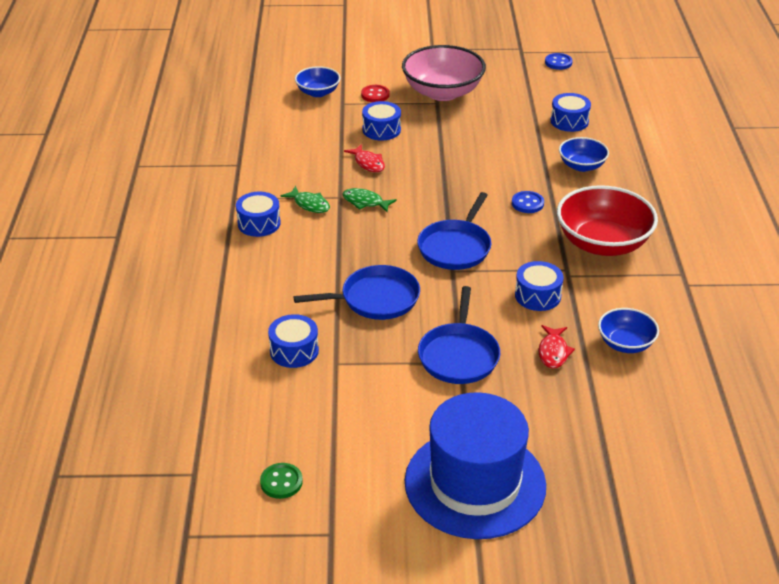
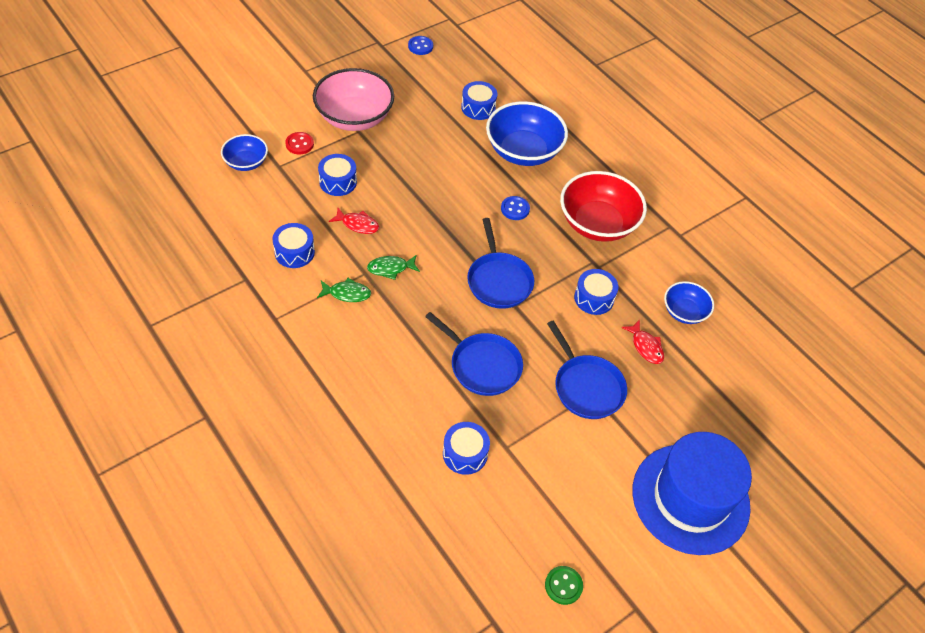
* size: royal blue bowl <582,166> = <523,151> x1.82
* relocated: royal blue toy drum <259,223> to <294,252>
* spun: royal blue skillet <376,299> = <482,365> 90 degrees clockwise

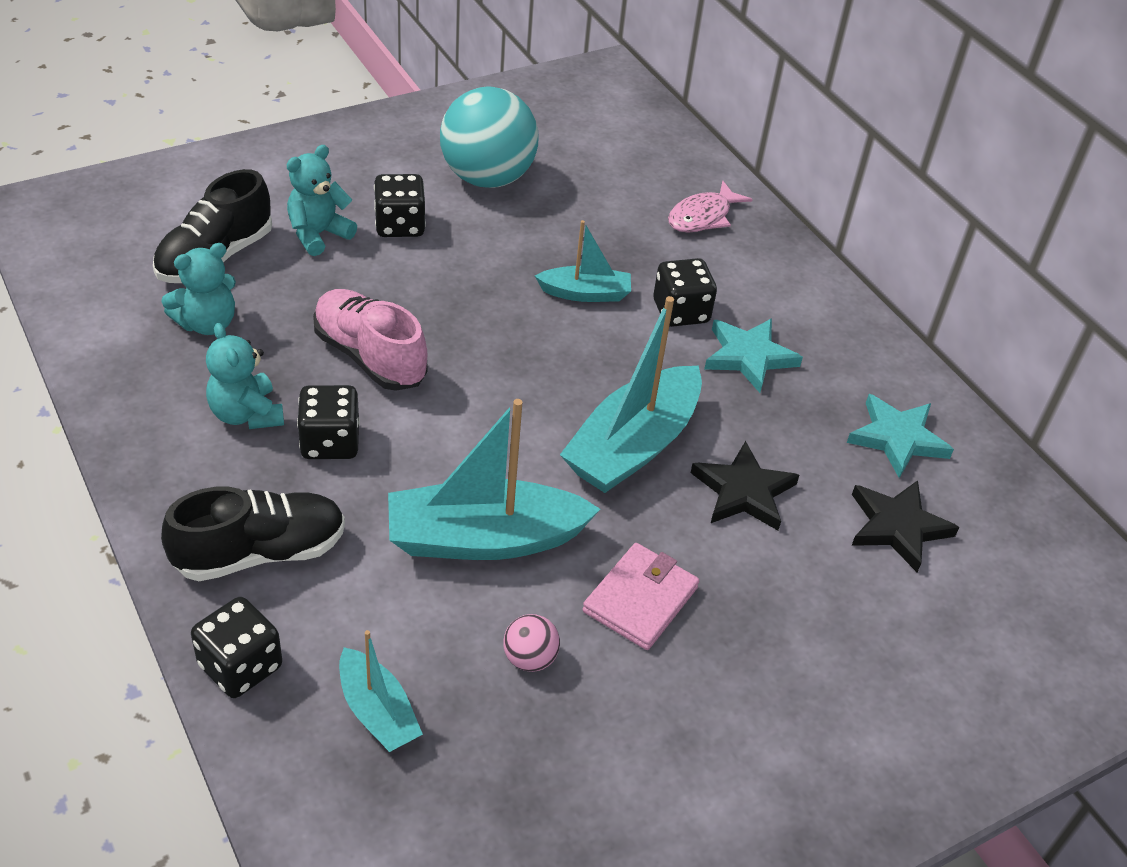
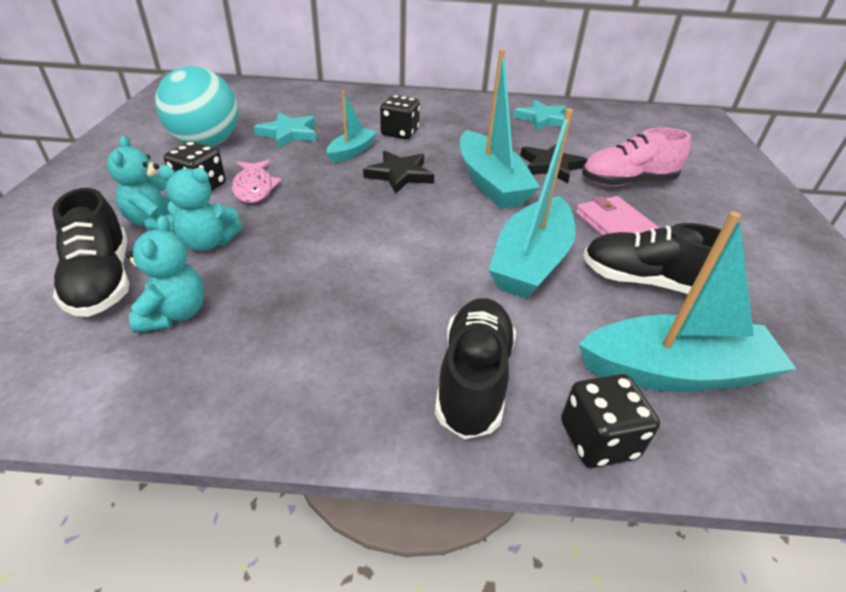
* relocated: rose-pink fish figure <703,217> to <254,188>
* relocated: rose-pink lace-up shoe <370,356> to <627,182>
* relocated: teal star <749,357> to <289,133>
* relocated: teal teddy bear <246,414> to <208,242>
* missing: jet-black die <330,442>
* relocated: jet-black star <897,527> to <399,175>
* exchanged: rose-pink ball <530,658> to jet-black lace-up shoe <646,282>
* size: teal boat <377,711> = <674,371> x1.81

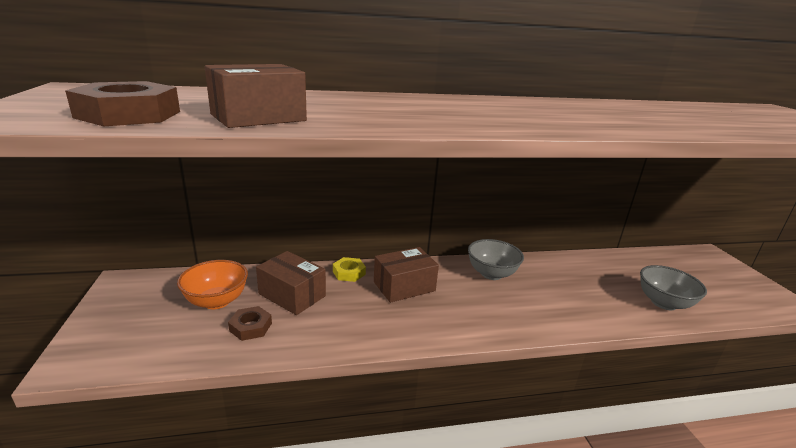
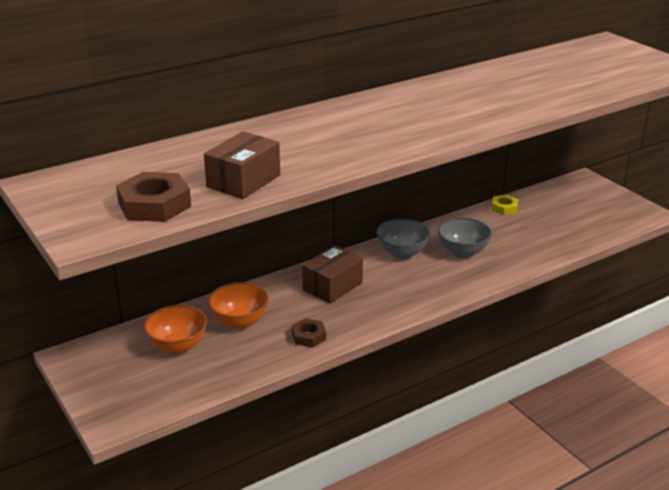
* exchanged: dark brown parcel <292,295> to orange bowl <239,322>
* relocated: bright yellow hex nut <349,273> to <504,208>
* relocated: grey bowl <663,303> to <462,252>
* relocated: dark brown hex nut <250,327> to <308,336>

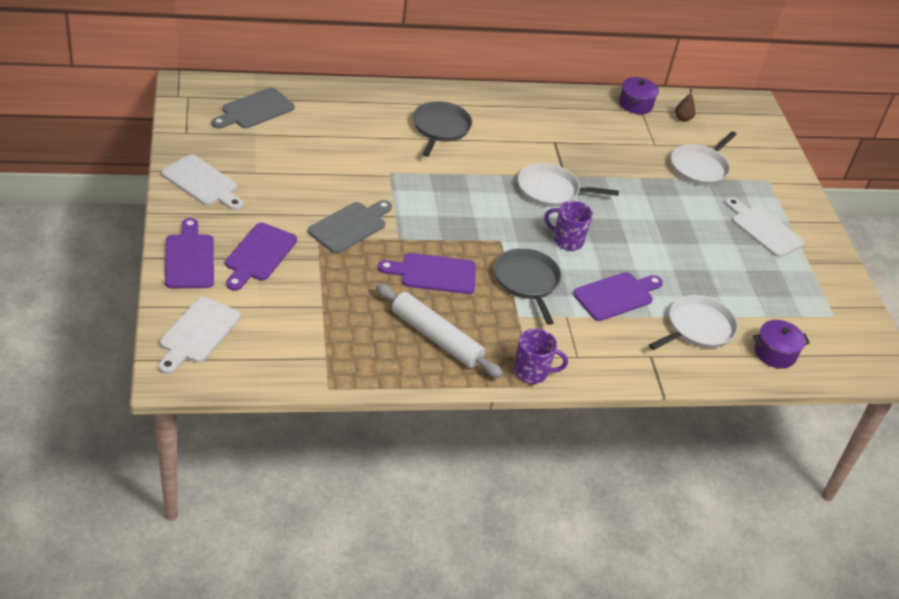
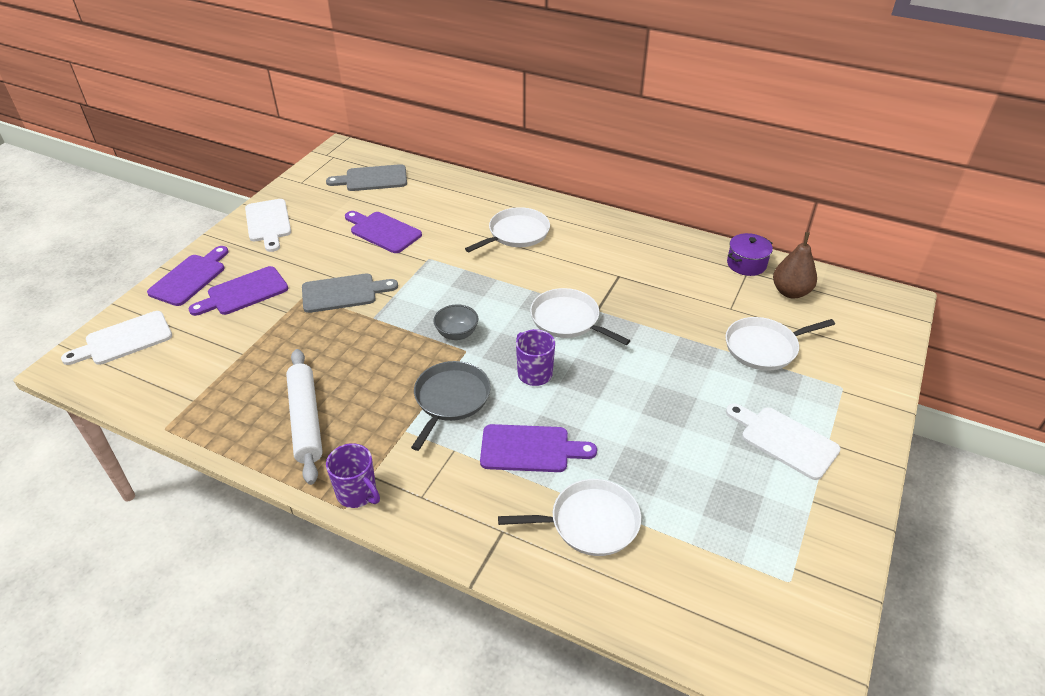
* size: dark brown toy pear <682,118> = <790,292> x1.75
* colour: grey skillet <440,128> to white skillet <516,233>
* spun: white chopping board <764,229> = <784,440> 45 degrees counterclockwise
* relocated: royal purple chopping board <434,274> to <383,231>
* missing: royal purple cooking pot <775,353>
* appeared: grey bowl <457,334>

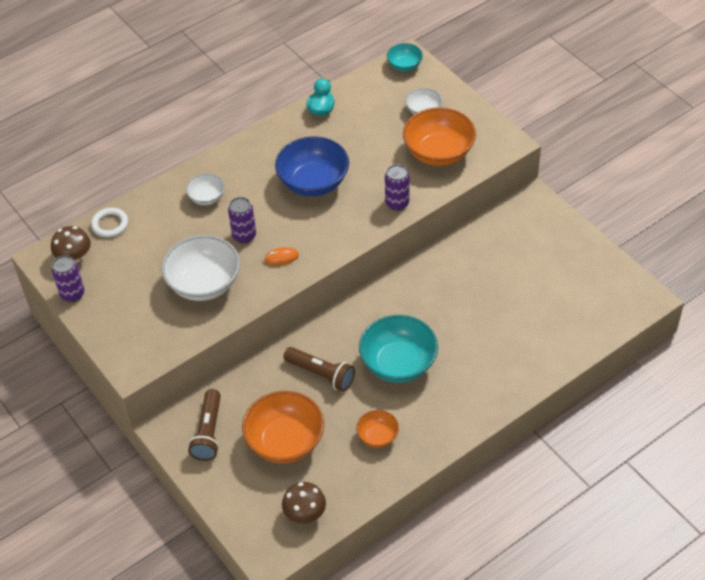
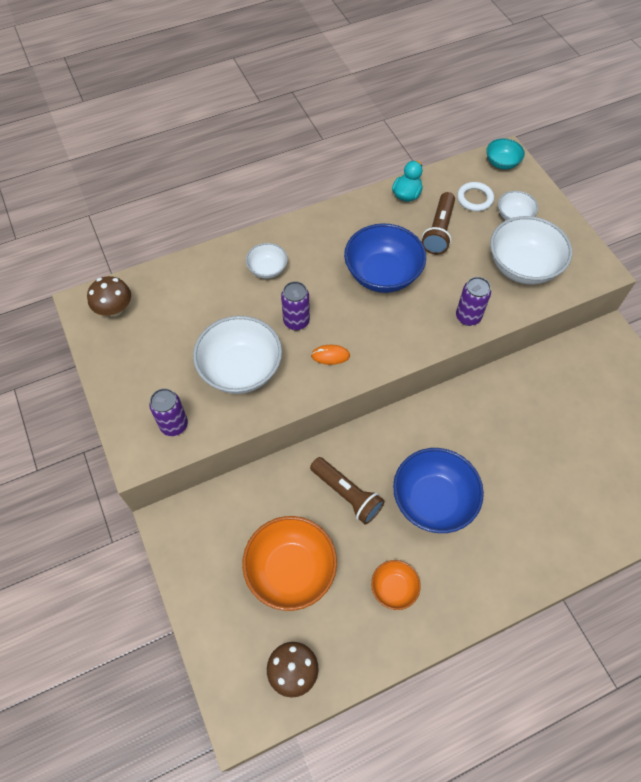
* colour: orange bowl <438,153> to white bowl <522,266>
* relocated: white ring <110,224> to <474,199>
* relocated: royal purple tin <72,294> to <174,425>
* colour: teal bowl <398,364> to royal blue bowl <433,500>
* relocated: dark brown flashlight <208,432> to <438,231>

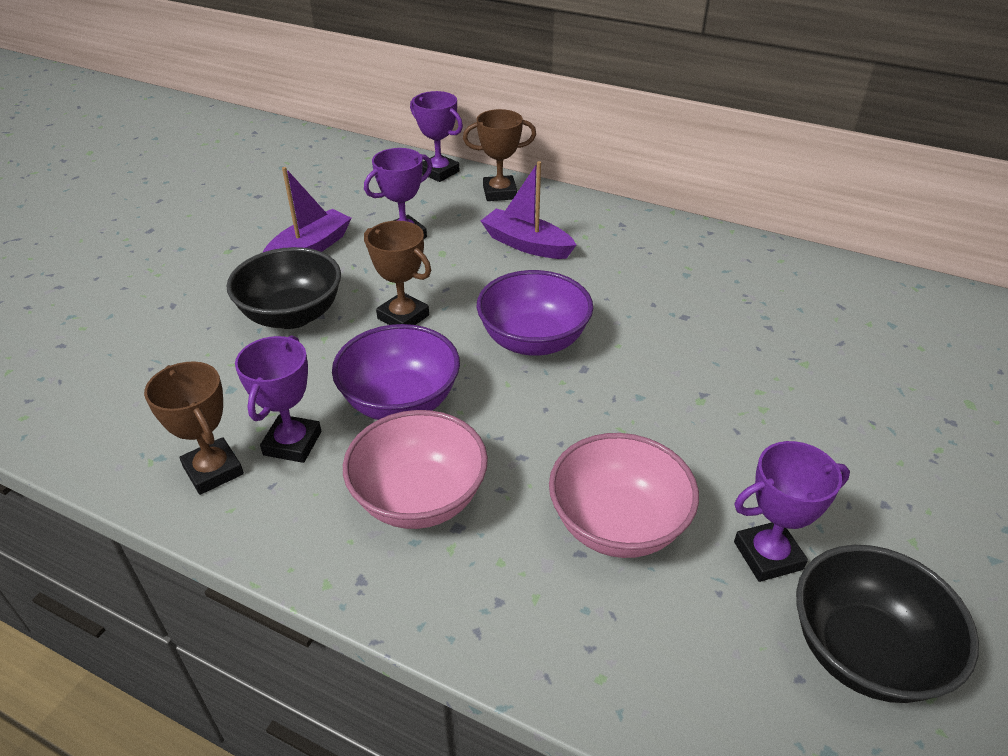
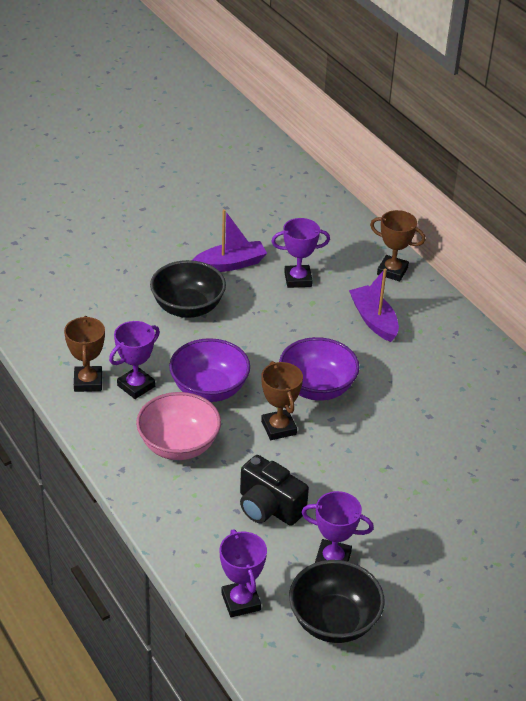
* relocated: royal purple prize cup <439,172> to <241,601>
* relocated: dark brown prize cup <403,317> to <278,428>
* exchanged: rose-pink bowl <617,524> to jet-black compact camera <268,507>

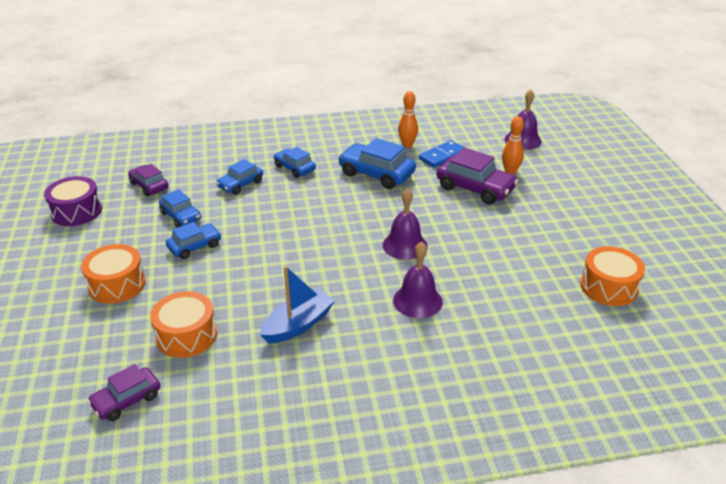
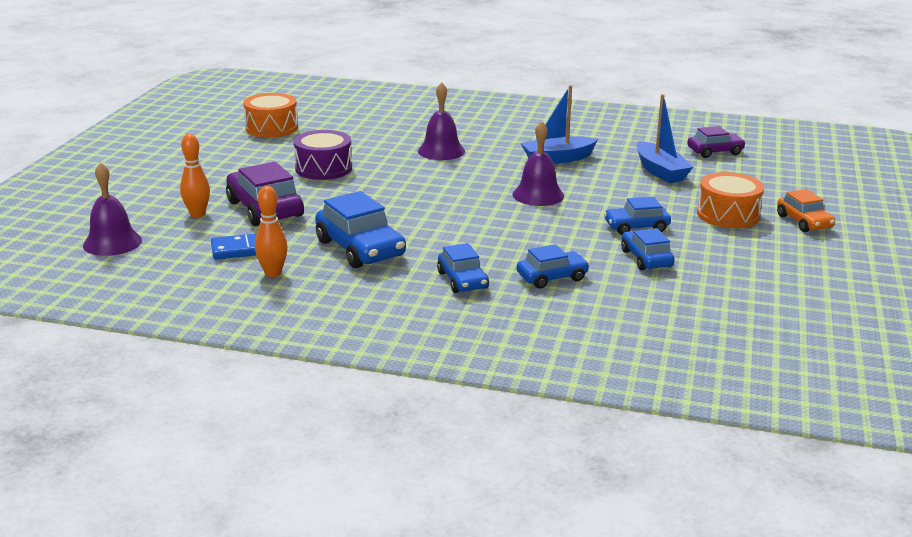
* missing: royal purple automobile <149,186>
* relocated: royal purple toy drum <76,211> to <323,168>
* relocated: royal purple bell <405,245> to <538,195>
* exchanged: orange toy drum <186,335> to royal blue boat <660,171>
* appeared: orange automobile <804,222>

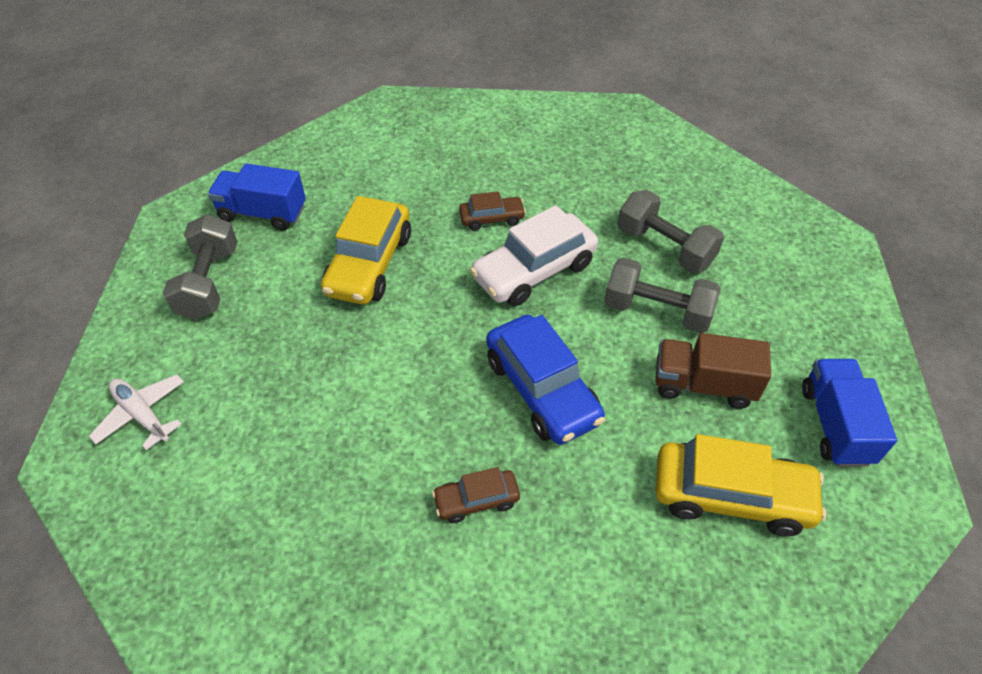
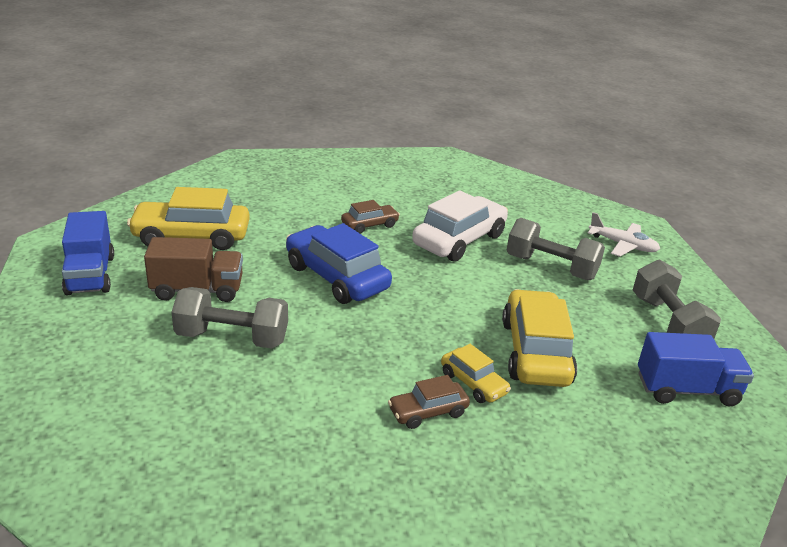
* relocated: grey dumbbell <665,247> to <551,267>
* relocated: white automobile <534,271> to <459,240>
* appeared: bright yellow automobile <473,383>

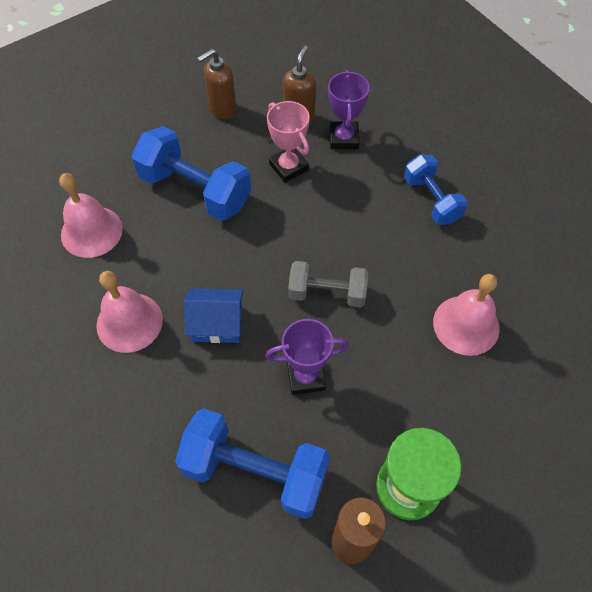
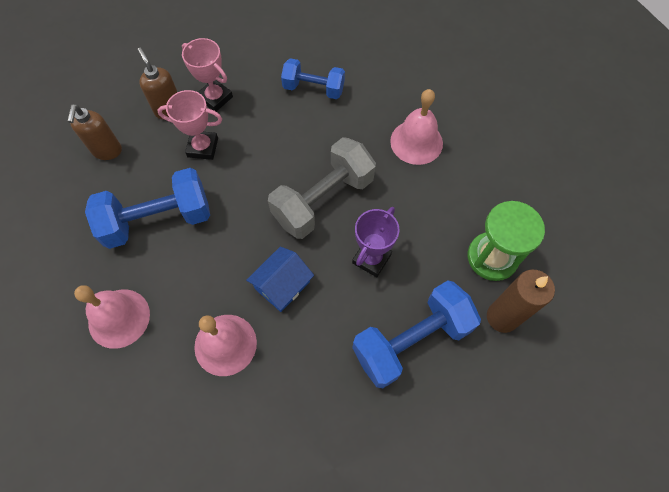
* colour: royal purple prize cup <344,138> to rose-pink prize cup <215,98>
* size: grey dumbbell <327,293> = <323,200> x1.59

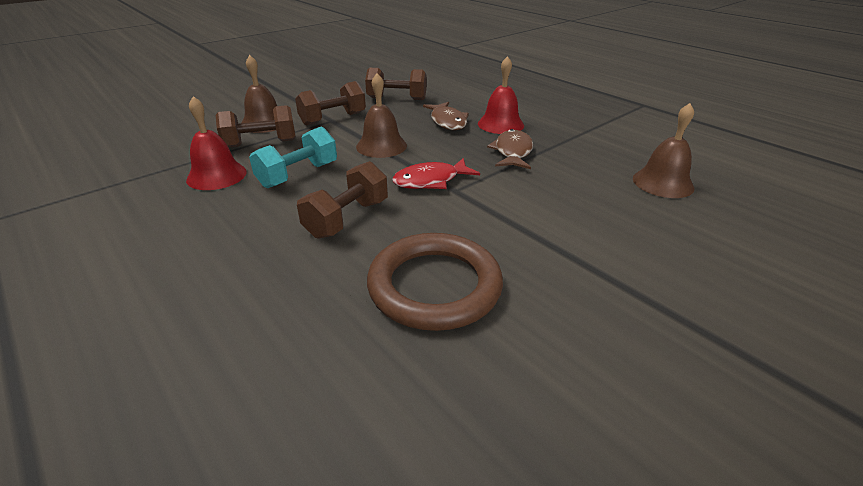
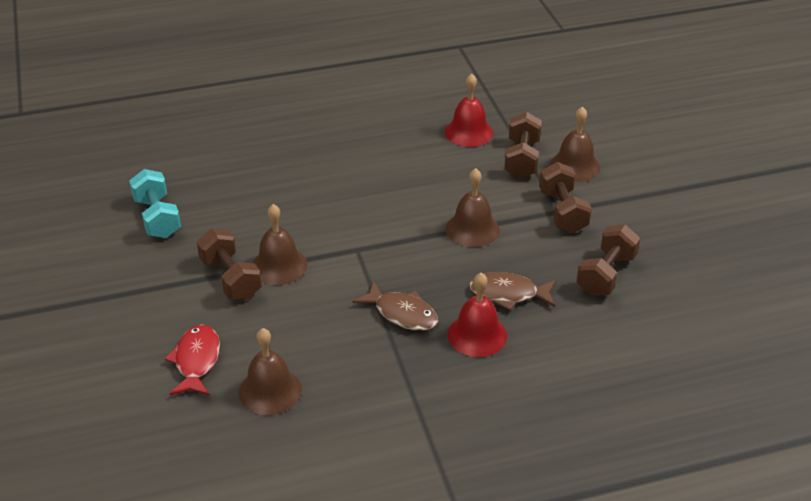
* relocated: teal dumbbell <298,175> to <157,218>
* relocated: red fish figure <430,181> to <196,361>
* relocated: dark brown dumbbell <347,218> to <231,278>
* missing: dark brown ring <434,286>
* appeared: dark brown bell <279,265>

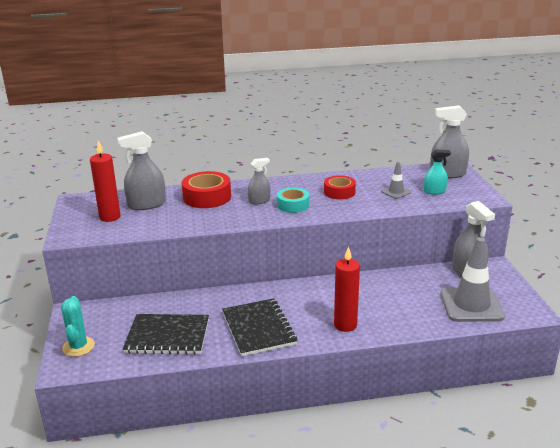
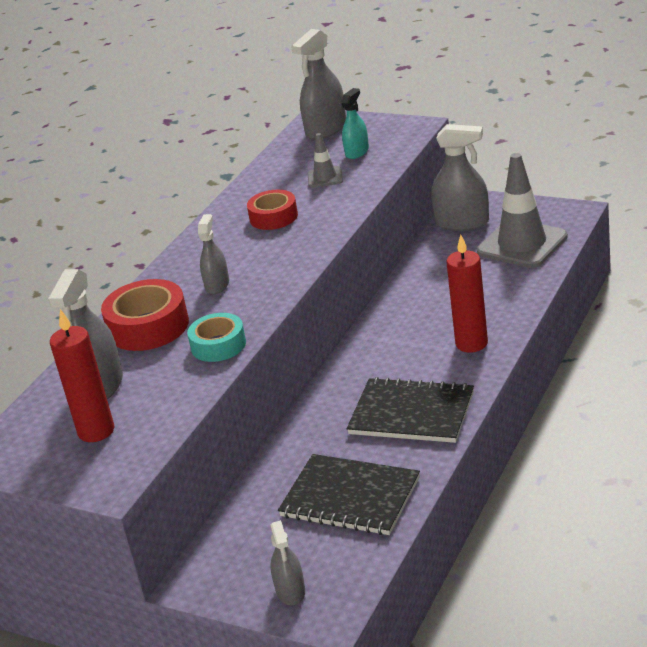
* relocated: teal sticky tape <293,205> to <218,345>
* exchanged: teal cactus <78,346> to grey spray cleaner <290,591>
* spun: jet-black notepad <167,336> = <350,497> 75 degrees clockwise

